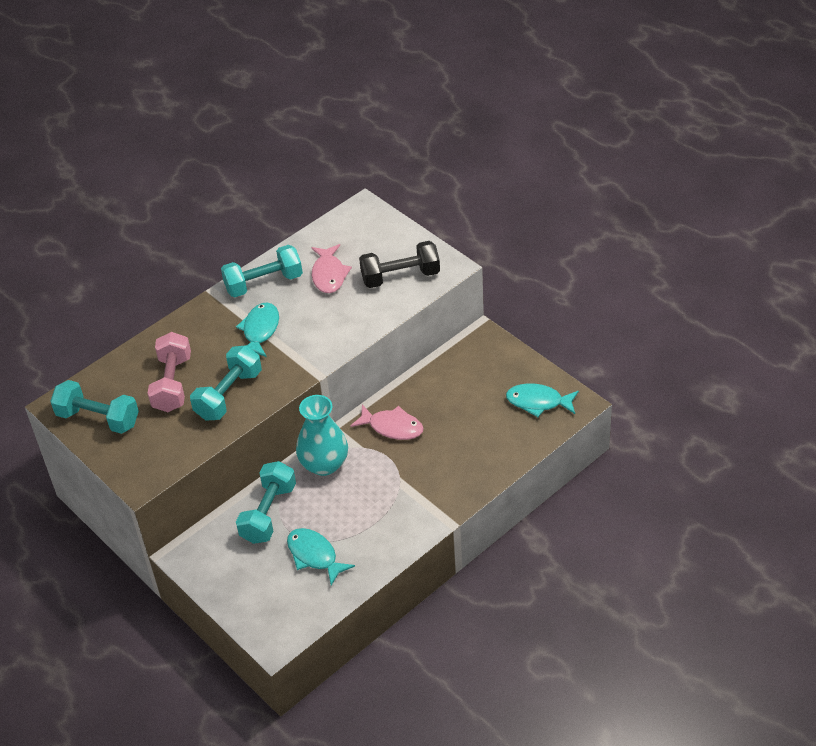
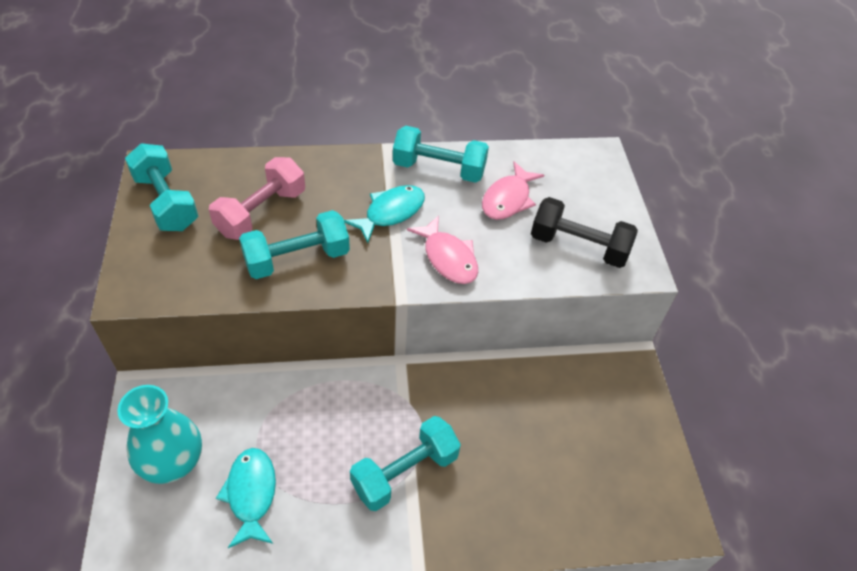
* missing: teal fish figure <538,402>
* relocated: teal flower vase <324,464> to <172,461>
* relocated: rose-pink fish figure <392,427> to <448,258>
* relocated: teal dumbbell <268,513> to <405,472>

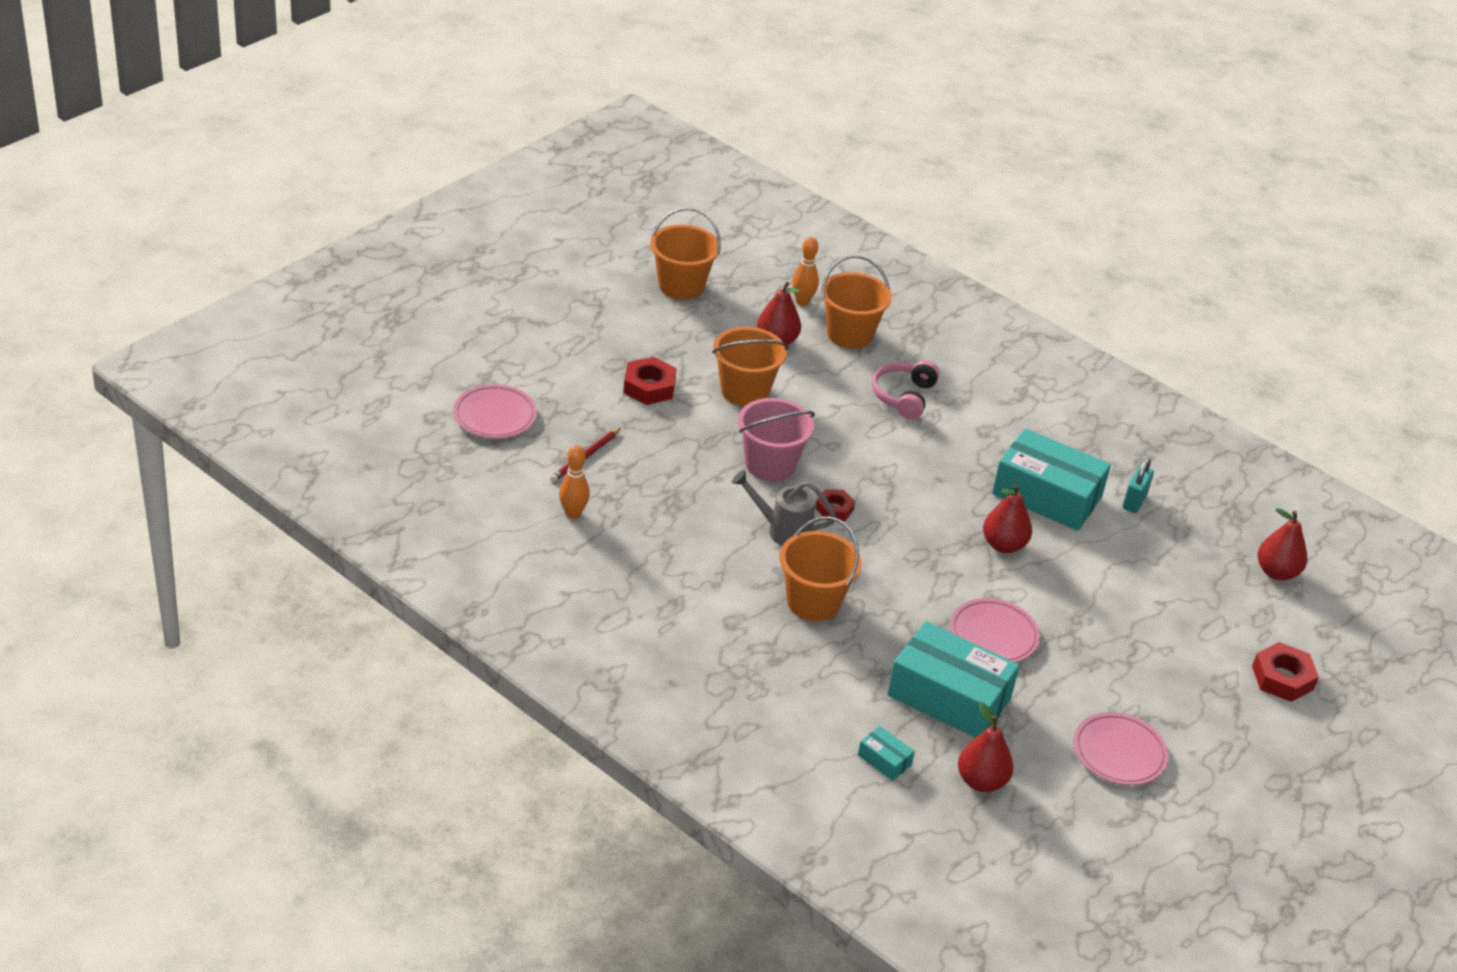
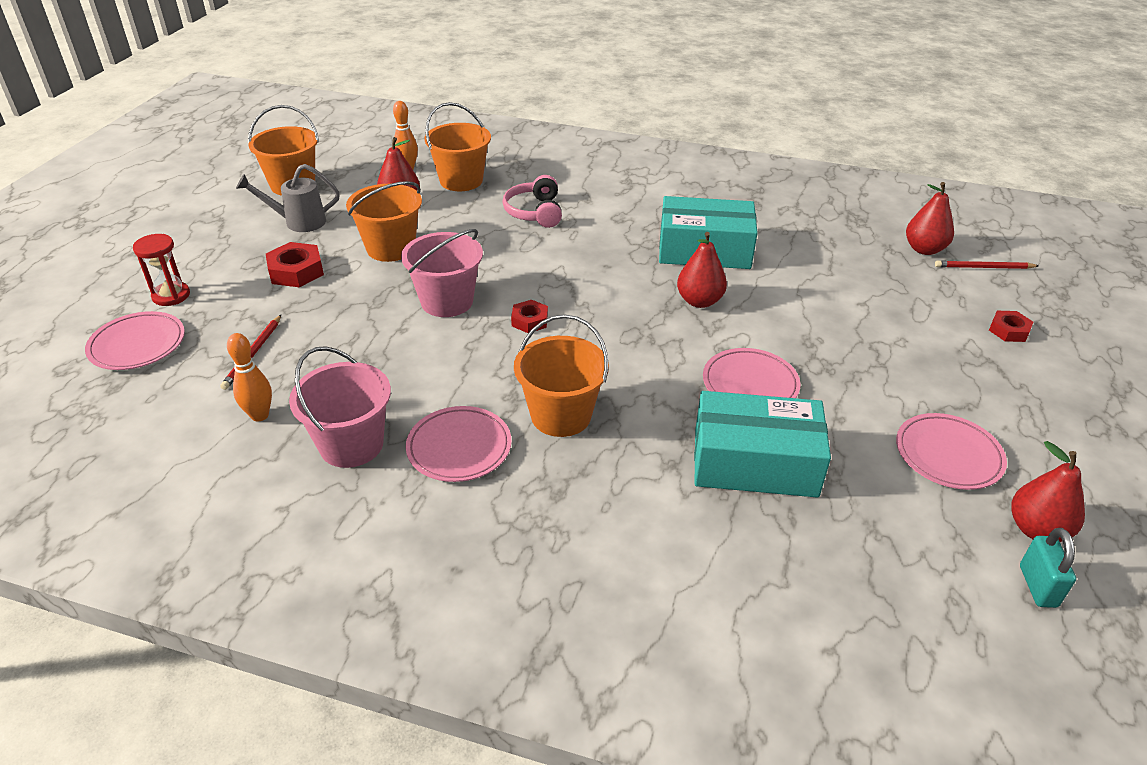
* relocated: teal lock <1134,501> to <1037,586>
* relocated: grey sprinkling can <782,530> to <298,222>
* size: red hex nut <1282,678> = <1008,330> x0.64
* relocated: red toy pear <981,781> to <1037,529>
* missing: teal parcel <884,760>
* appeared: red sandglass <171,296>
* appeared: red pencil <983,267>
* appeared: rose-pink sand bucket <351,444>
* appeared: rose-pink dinner plate <459,448>

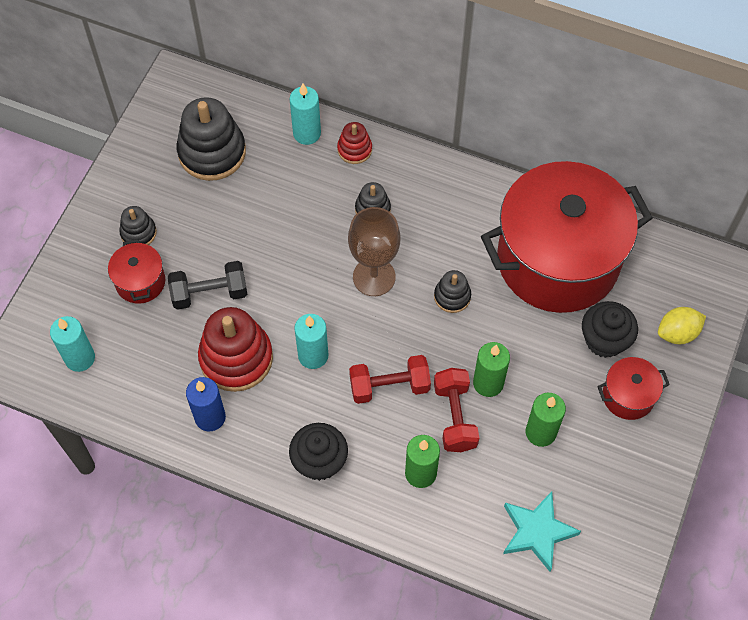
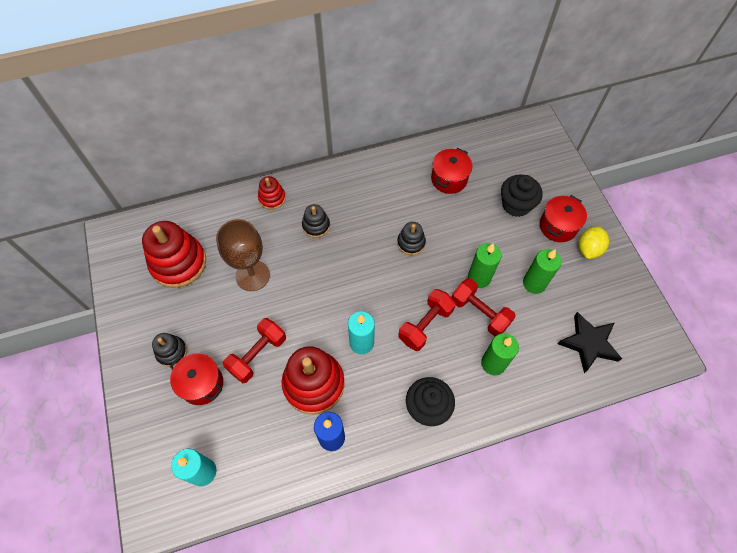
* missing: teal pillar candle <307,133>
* colour: jet-black ring stacker <212,152> to red ring stacker <178,263>
* size: red cooking pot <557,260> = <449,179> x0.41
* relocated: dark brown goblet <374,277> to <252,275>
* colour: jet-black dumbbell <209,293> to red dumbbell <257,355>
* relocated: bright yellow toy lemon <677,333> to <588,249>
* colour: teal star <537,532> to jet-black star <588,343>

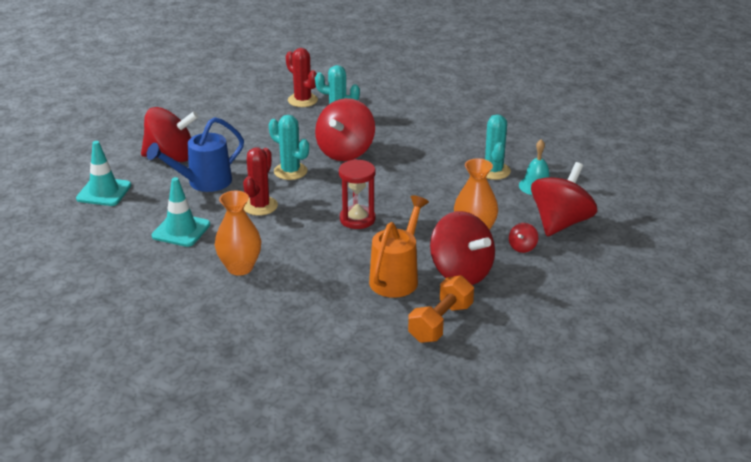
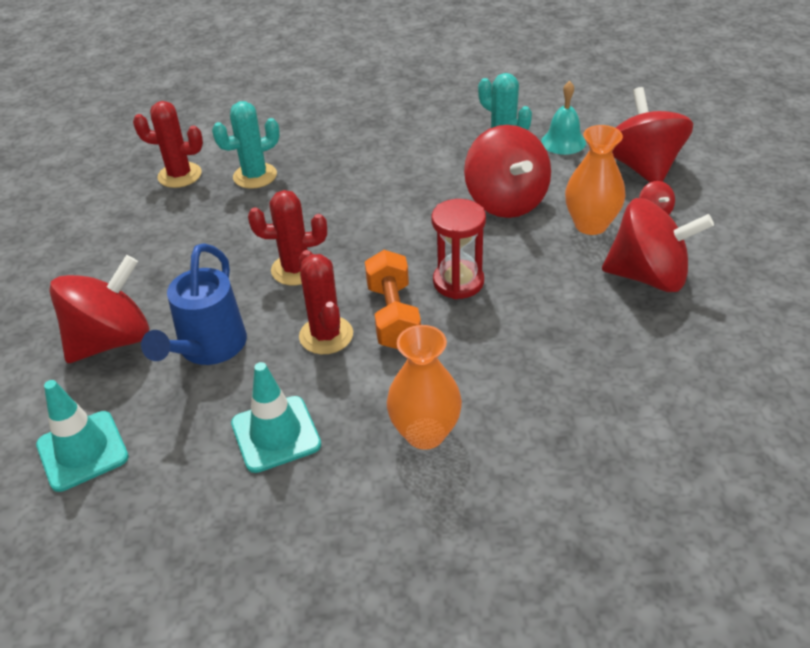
* relocated: red toy top <345,152> to <506,201>
* colour: teal cactus <290,171> to red cactus <296,269>
* missing: orange sprinkling can <397,277>
* relocated: orange dumbbell <440,323> to <393,316>

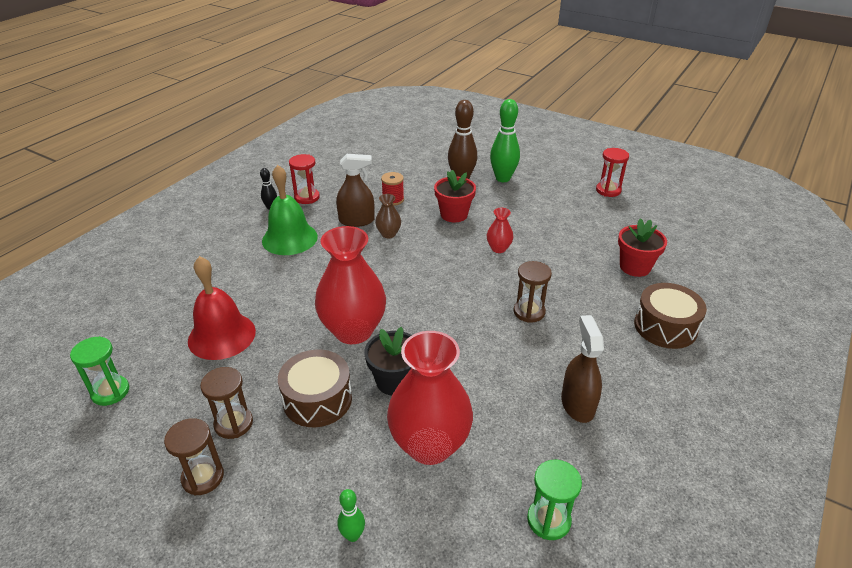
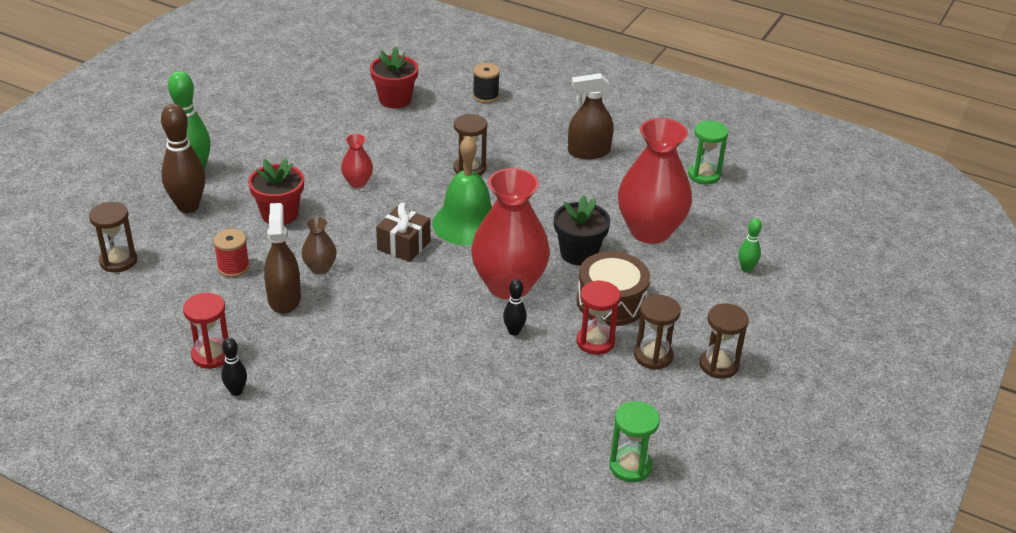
* relocated: red sandglass <608,190> to <595,341>
* relocated: green bell <289,238> to <467,223>
* missing: red bell <222,335>
* exchanged: dark brown toy drum <665,327> to jet-black reel of thread <485,96>
* appeared: dark brown sandglass <118,261>
* appeared: dark brown gift <403,245>
* appeared: jet-black tenpin <514,331>

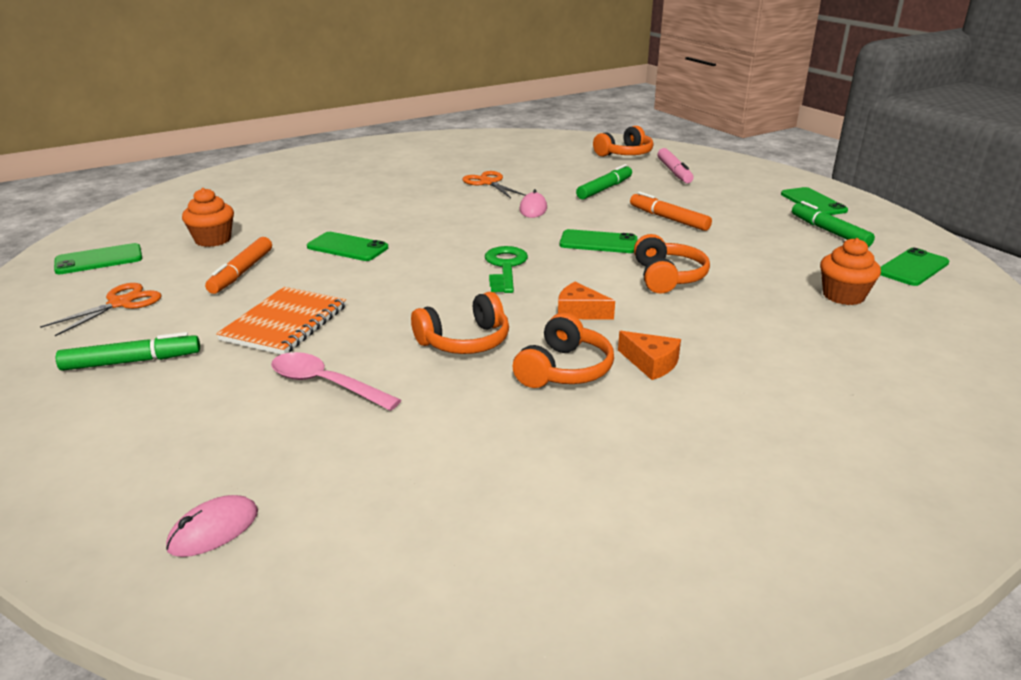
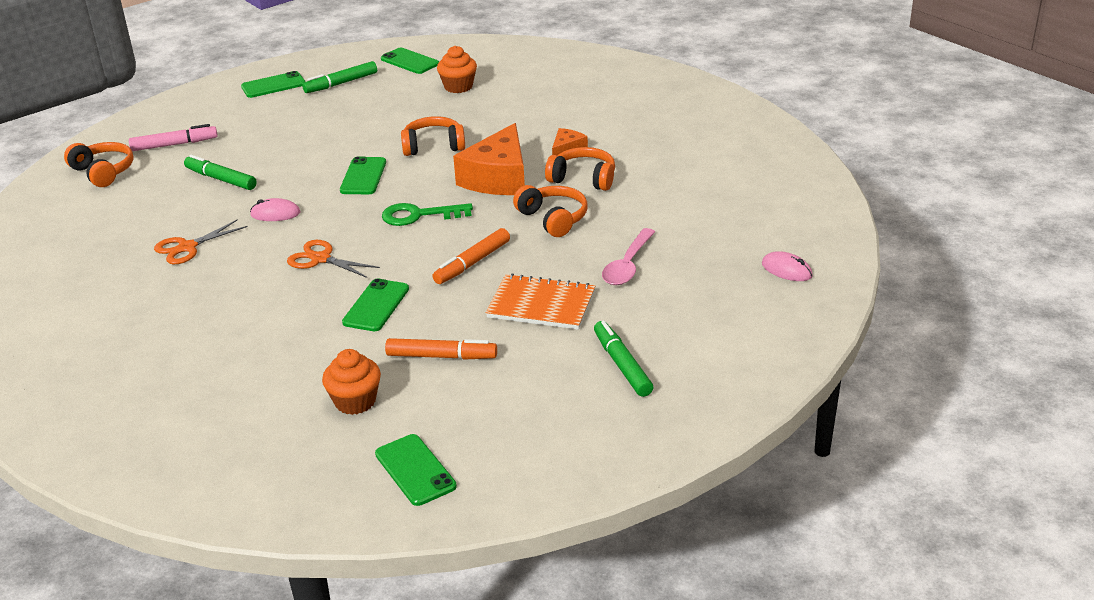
* relocated: orange felt pen <668,219> to <472,263>
* size: orange cheese <579,312> = <498,178> x2.06
* relocated: orange shears <120,303> to <320,259>

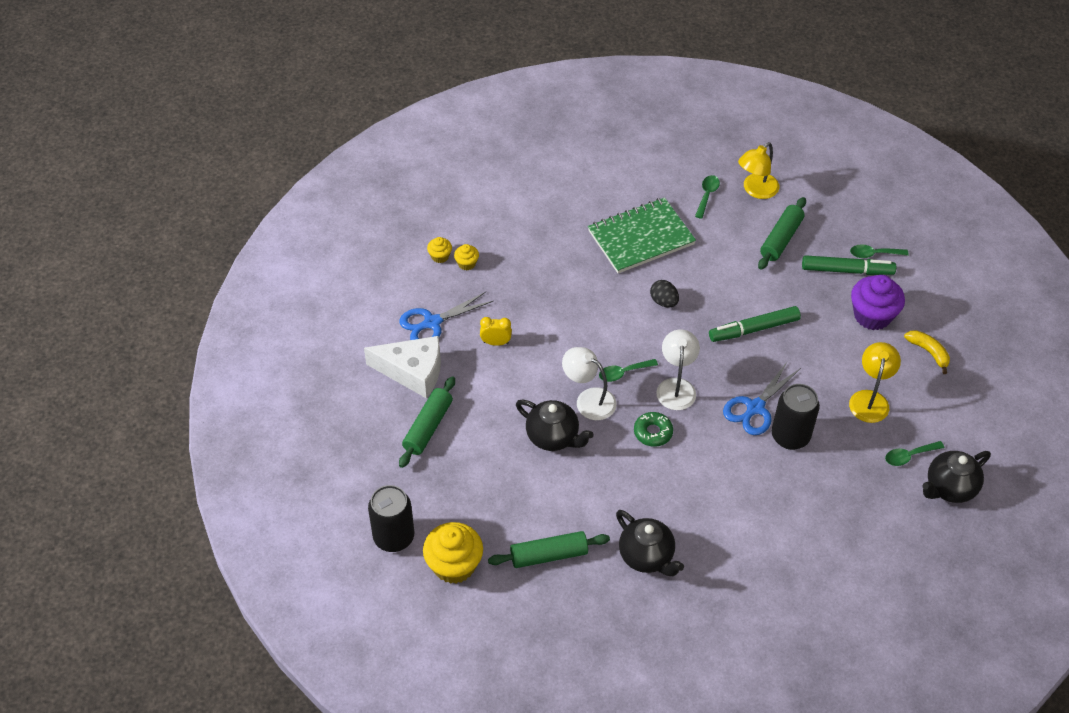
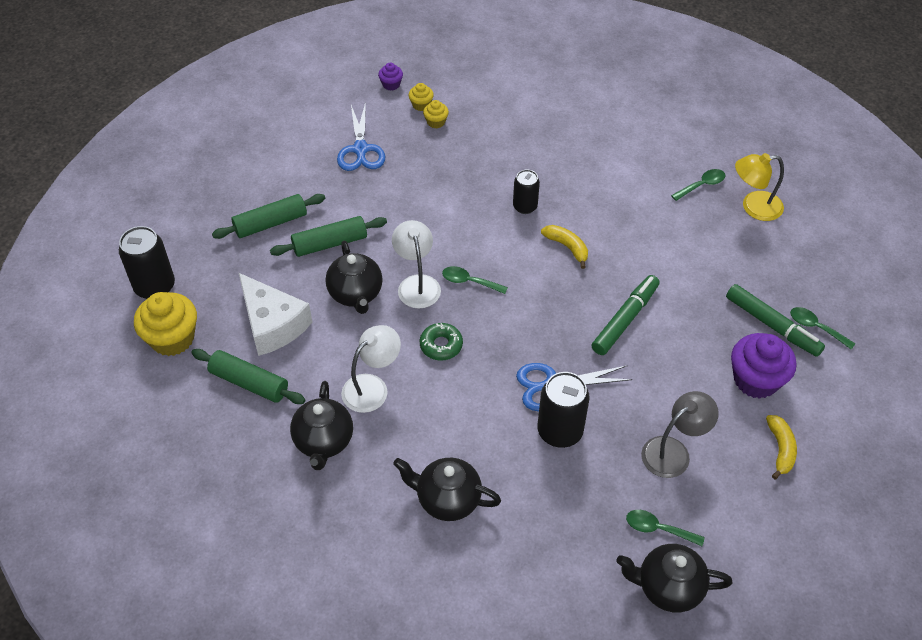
* missing: green notepad <641,238>
* relocated: green pastry roller <781,239> to <330,243>
* exchanged: jet-black toy egg <663,302> to bright yellow banana fruit <567,247>
* spun: royal blue shears <432,323> = <360,149> 105 degrees counterclockwise
* spun: green felt pen <754,329> = <625,319> 105 degrees clockwise
* missing: bright yellow alarm clock <496,342>
* relocated: white desk lamp <676,386> to <372,387>
* relocated: white cheese <413,371> to <273,324>
* colour: bright yellow desk lamp <870,399> to grey desk lamp <673,451>
* appeared: royal purple muffin <391,84>
* appeared: jet-black tin <525,206>
* appeared: jet-black teapot <447,499>

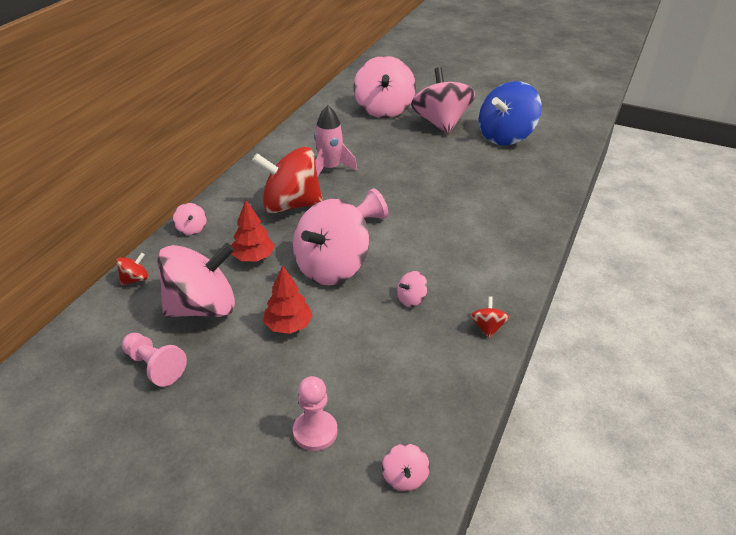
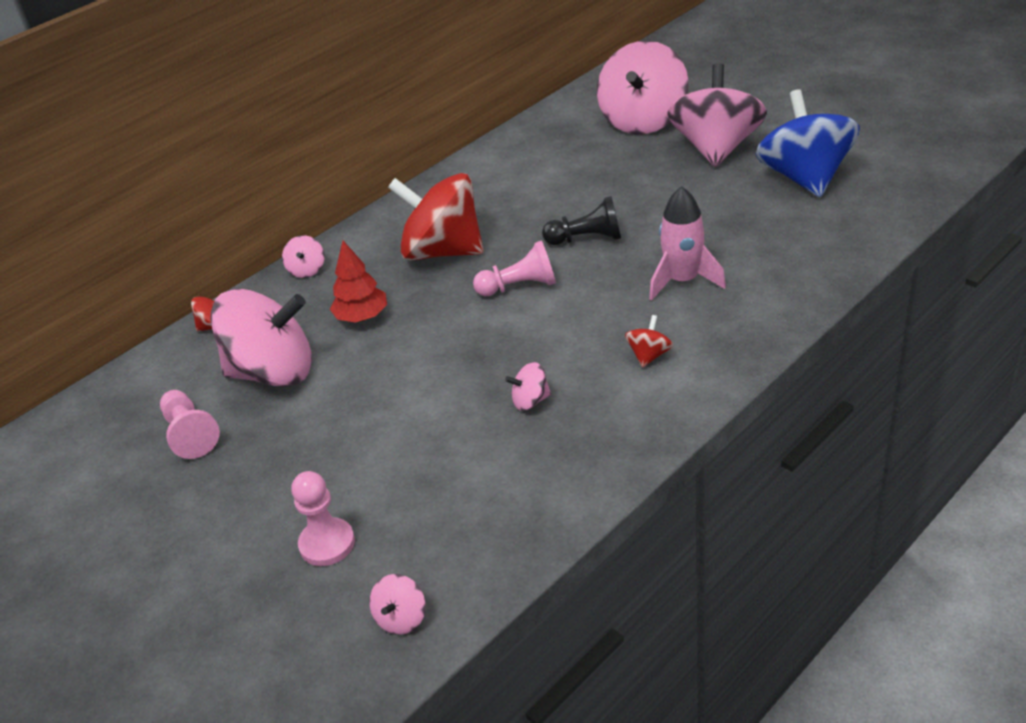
* spun: royal blue toy top <505,136> = <805,177> 105 degrees clockwise
* relocated: rose-pink spaceship <330,168> to <683,281>
* missing: rose-pink toy top <331,268>
* missing: red toy tree <288,326>
* relocated: red toy top <487,327> to <649,355>
* appeared: jet-black chess pawn <587,239>

